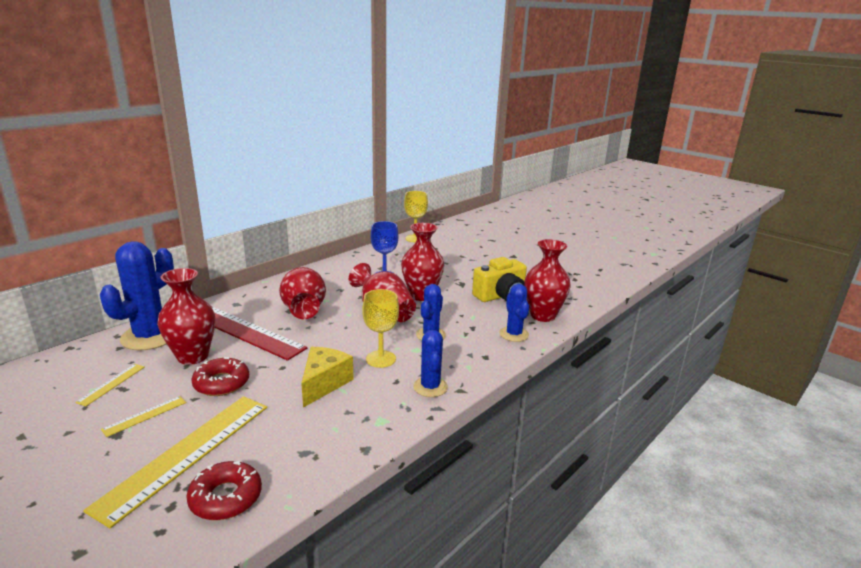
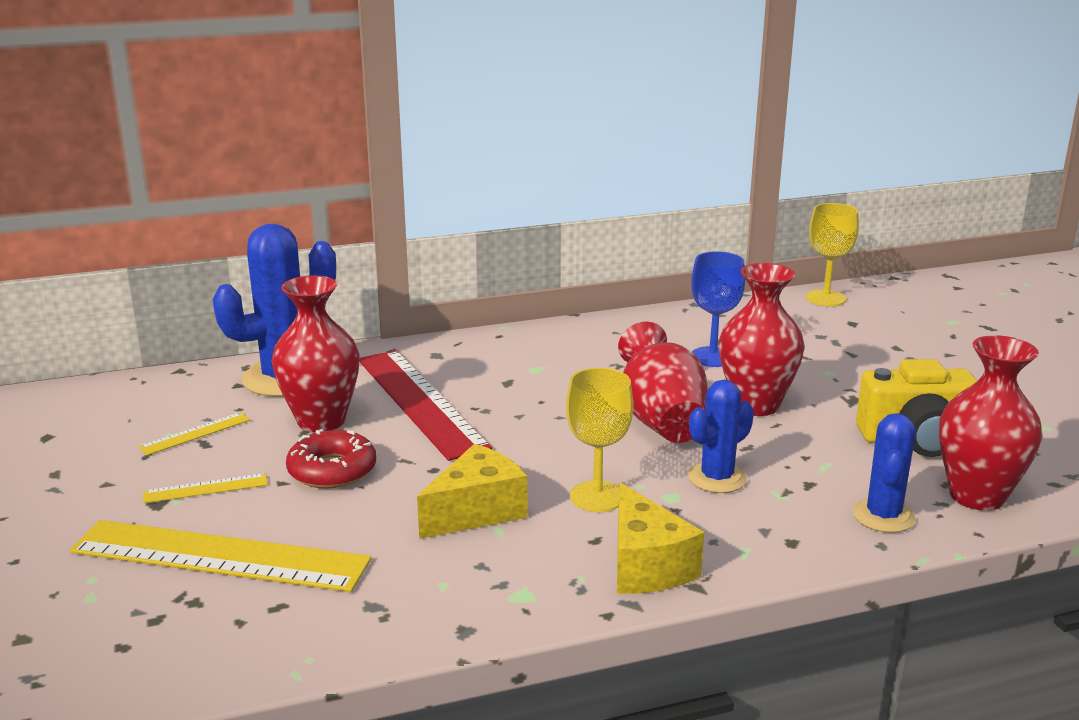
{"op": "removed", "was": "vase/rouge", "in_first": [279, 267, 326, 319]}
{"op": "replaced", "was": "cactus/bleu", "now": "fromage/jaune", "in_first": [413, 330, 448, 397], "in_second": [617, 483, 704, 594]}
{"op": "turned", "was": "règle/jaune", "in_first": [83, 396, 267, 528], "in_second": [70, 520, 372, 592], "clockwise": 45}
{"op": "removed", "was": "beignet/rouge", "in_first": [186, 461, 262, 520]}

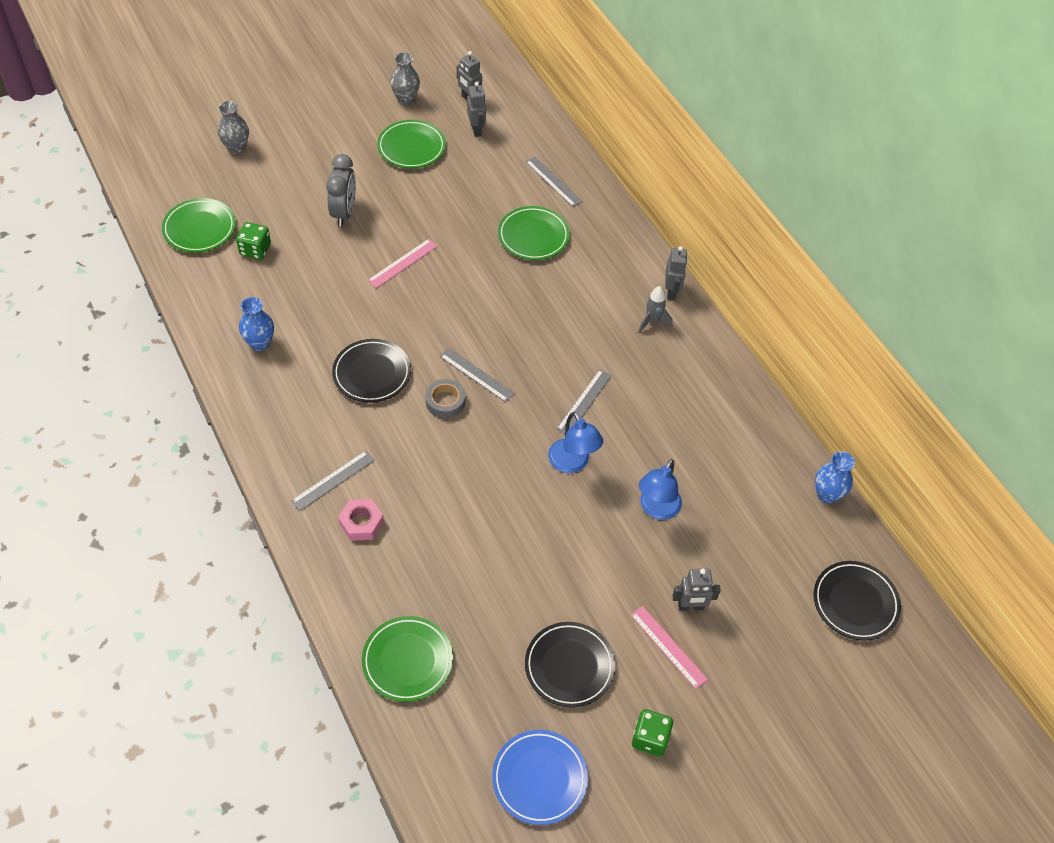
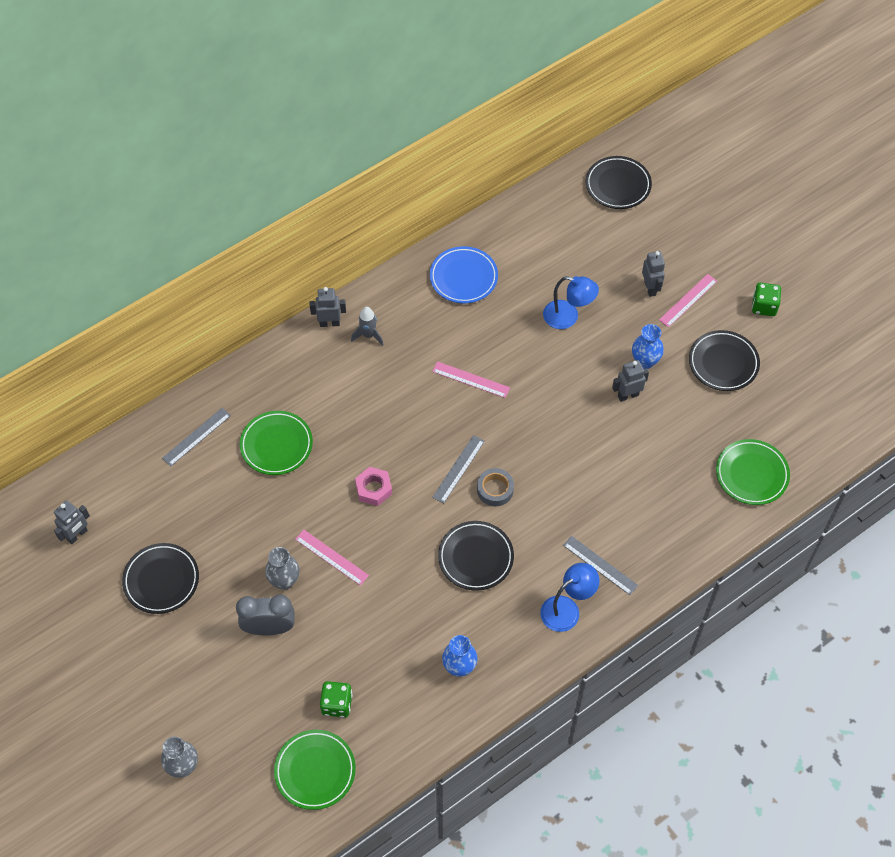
{"op": "moved", "was": "vase/gris", "in_first": [390, 52, 420, 105], "in_second": [265, 547, 300, 590]}
{"op": "moved", "was": "robot/gris", "in_first": [467, 82, 486, 137], "in_second": [612, 360, 649, 402]}
{"op": "recoloured", "was": "assiette/vert", "now": "assiette/noir", "in_first": [377, 120, 446, 168], "in_second": [122, 543, 199, 614]}
{"op": "recoloured", "was": "règle/gris", "now": "règle/rose", "in_first": [557, 369, 612, 434], "in_second": [432, 361, 510, 398]}
{"op": "moved", "was": "lampe/bleu", "in_first": [548, 412, 603, 473], "in_second": [540, 563, 600, 632]}
{"op": "moved", "was": "vase/bleu", "in_first": [815, 451, 855, 504], "in_second": [632, 324, 664, 369]}
{"op": "moved", "was": "écrou/rose", "in_first": [338, 499, 384, 541], "in_second": [355, 467, 392, 506]}
{"op": "moved", "was": "assiette/bleu", "in_first": [492, 730, 588, 825], "in_second": [430, 246, 498, 303]}

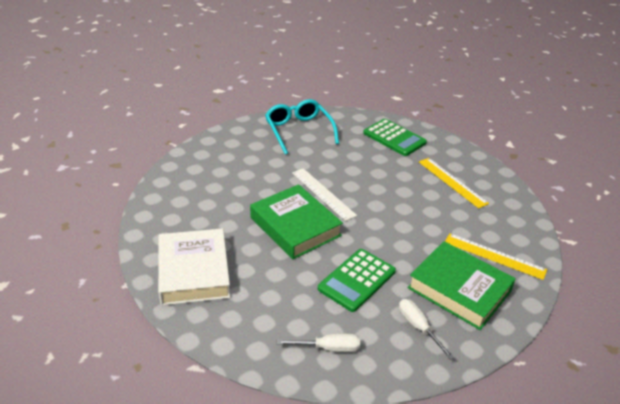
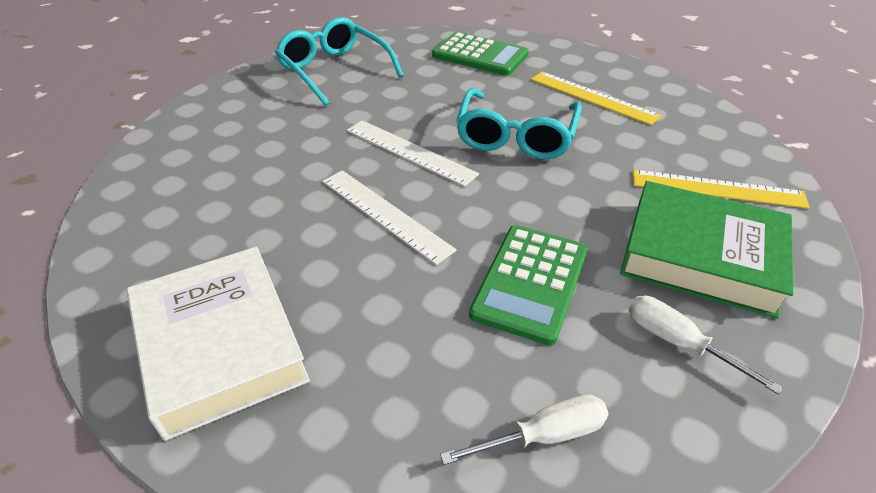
{"op": "replaced", "was": "livre/vert", "now": "règle/blanc", "in_first": [250, 184, 343, 259], "in_second": [322, 170, 457, 265]}
{"op": "added", "now": "lunettes/turquoise", "in_second": [456, 88, 582, 159]}

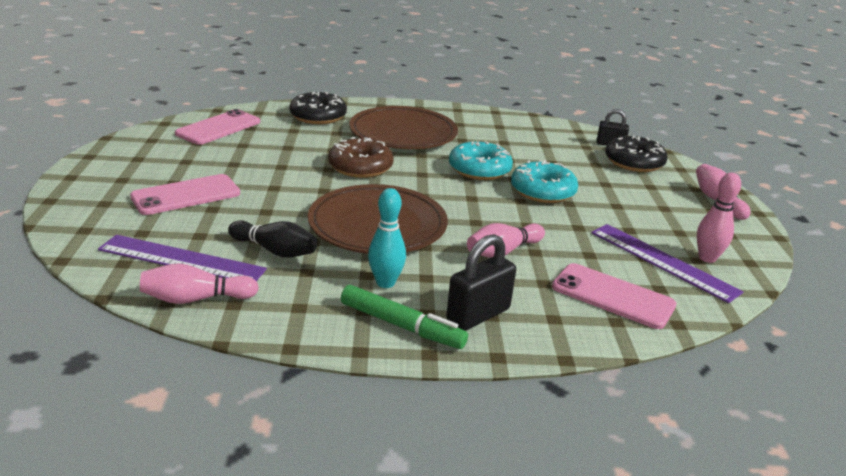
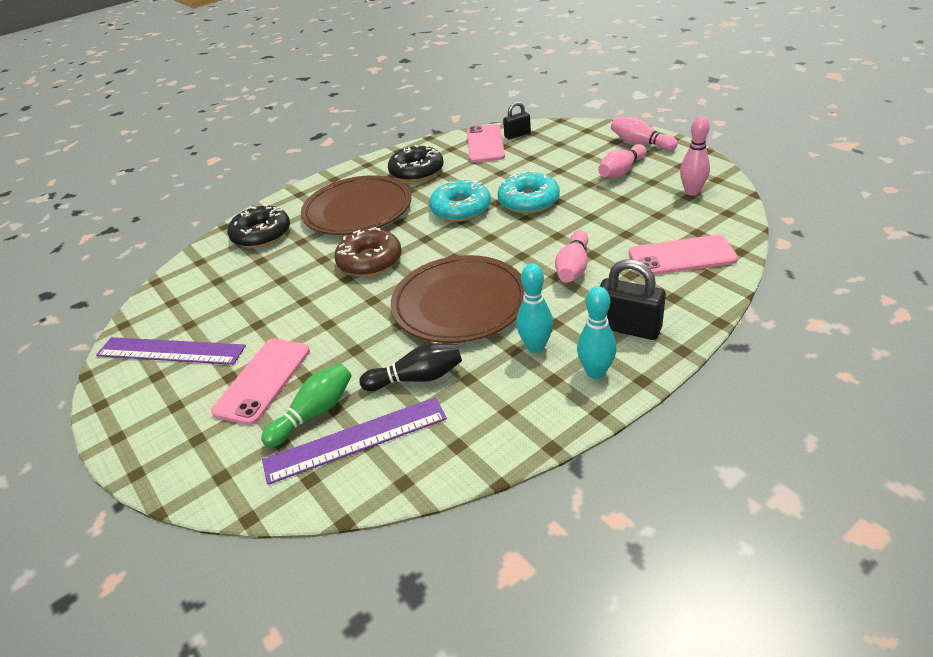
{"op": "moved", "was": "téléphone/rose", "in_first": [175, 109, 260, 145], "in_second": [467, 124, 505, 163]}
{"op": "moved", "was": "beignet/noir", "in_first": [605, 136, 668, 172], "in_second": [388, 145, 444, 182]}
{"op": "moved", "was": "règle/violet", "in_first": [591, 224, 743, 303], "in_second": [96, 337, 246, 365]}
{"op": "turned", "was": "cadenas/noir", "in_first": [446, 234, 516, 331], "in_second": [600, 260, 666, 340], "clockwise": -75}
{"op": "moved", "was": "quille/rose", "in_first": [140, 263, 259, 304], "in_second": [598, 144, 646, 178]}
{"op": "replaced", "was": "feutre/vert", "now": "quille/turquoise", "in_first": [341, 285, 468, 349], "in_second": [577, 286, 616, 379]}
{"op": "added", "now": "quille/vert", "in_second": [261, 364, 352, 447]}

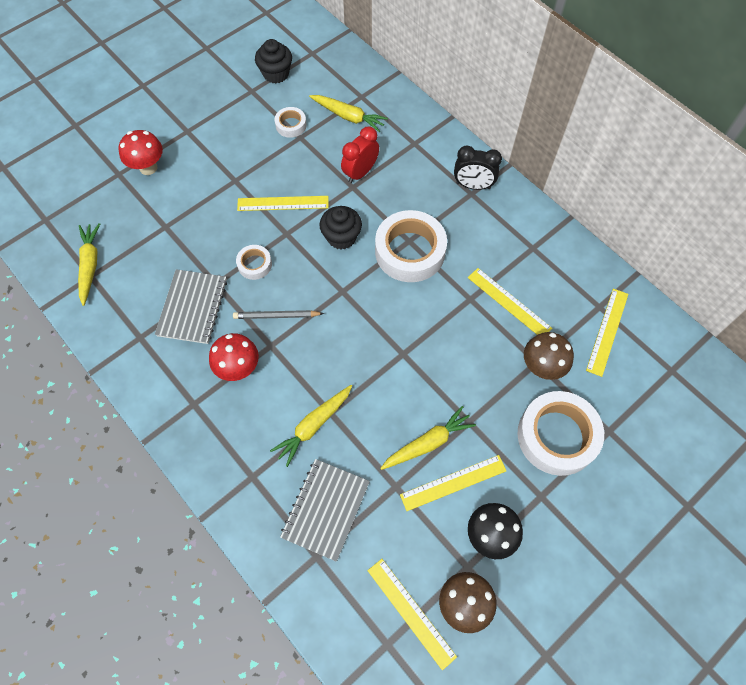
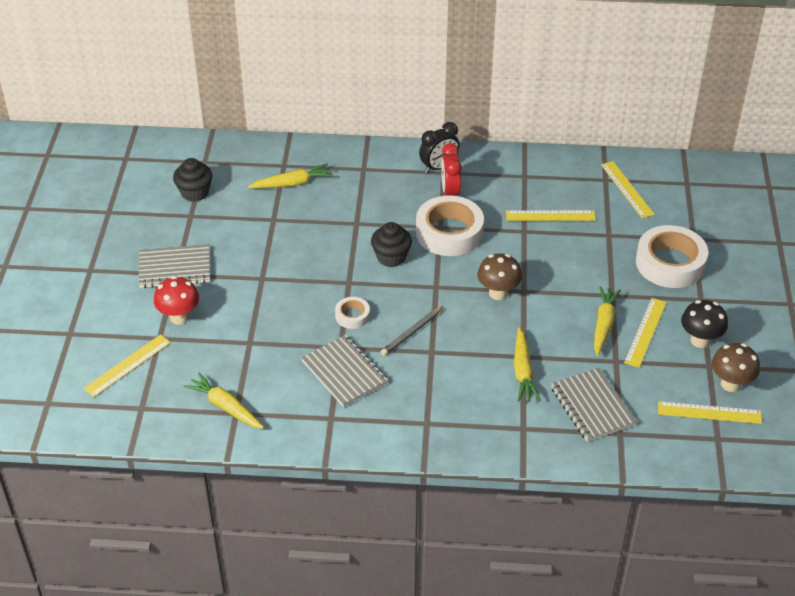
{"op": "removed", "was": "ruban adhésif/blanc", "in_first": [275, 107, 307, 138]}
{"op": "moved", "was": "réveil/rouge", "in_first": [341, 126, 379, 183], "in_second": [441, 143, 462, 196]}
{"op": "moved", "was": "règle/jaune", "in_first": [237, 196, 329, 211], "in_second": [83, 334, 171, 397]}
{"op": "moved", "was": "champignon/marron", "in_first": [524, 332, 574, 380], "in_second": [477, 254, 522, 300]}
{"op": "removed", "was": "champignon/rouge", "in_first": [209, 333, 259, 381]}
{"op": "added", "now": "carnet/gris", "in_second": [139, 244, 210, 288]}

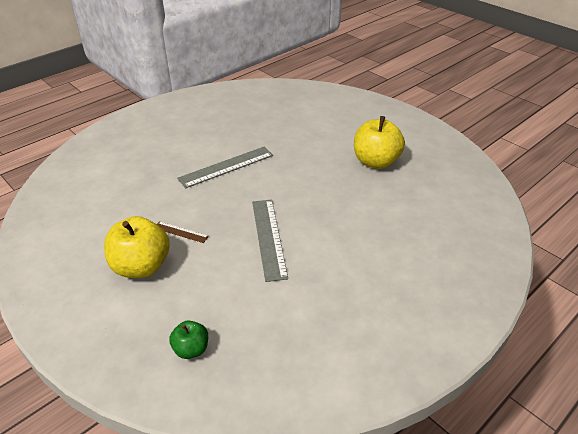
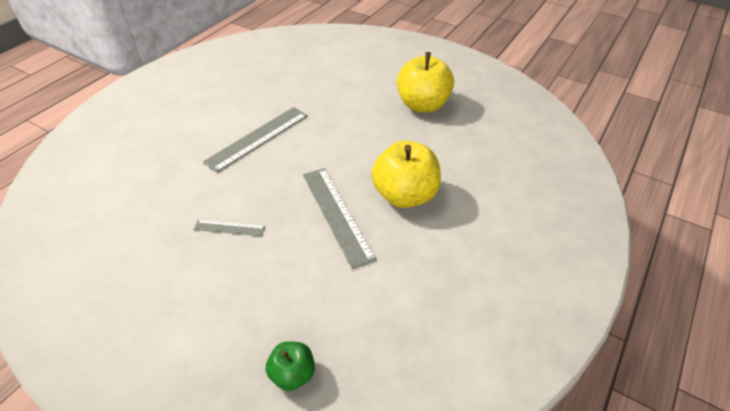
{"op": "moved", "was": "pomme/jaune", "in_first": [104, 216, 170, 278], "in_second": [371, 140, 441, 208]}
{"op": "recoloured", "was": "règle/marron", "now": "règle/gris", "in_first": [157, 221, 209, 243], "in_second": [194, 220, 265, 236]}

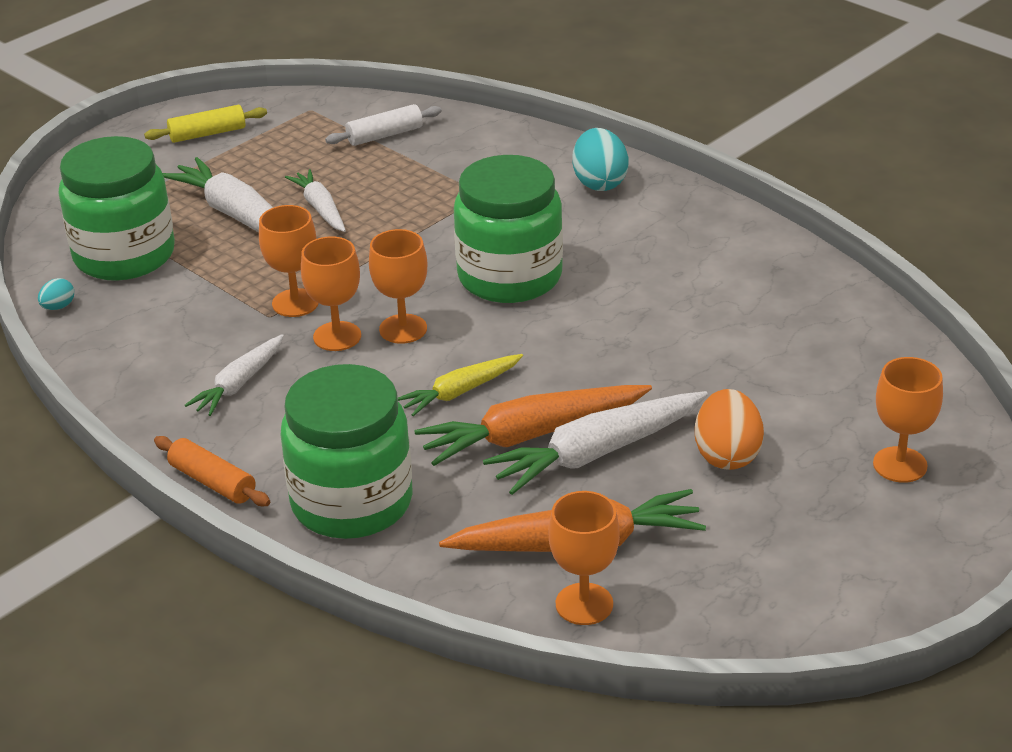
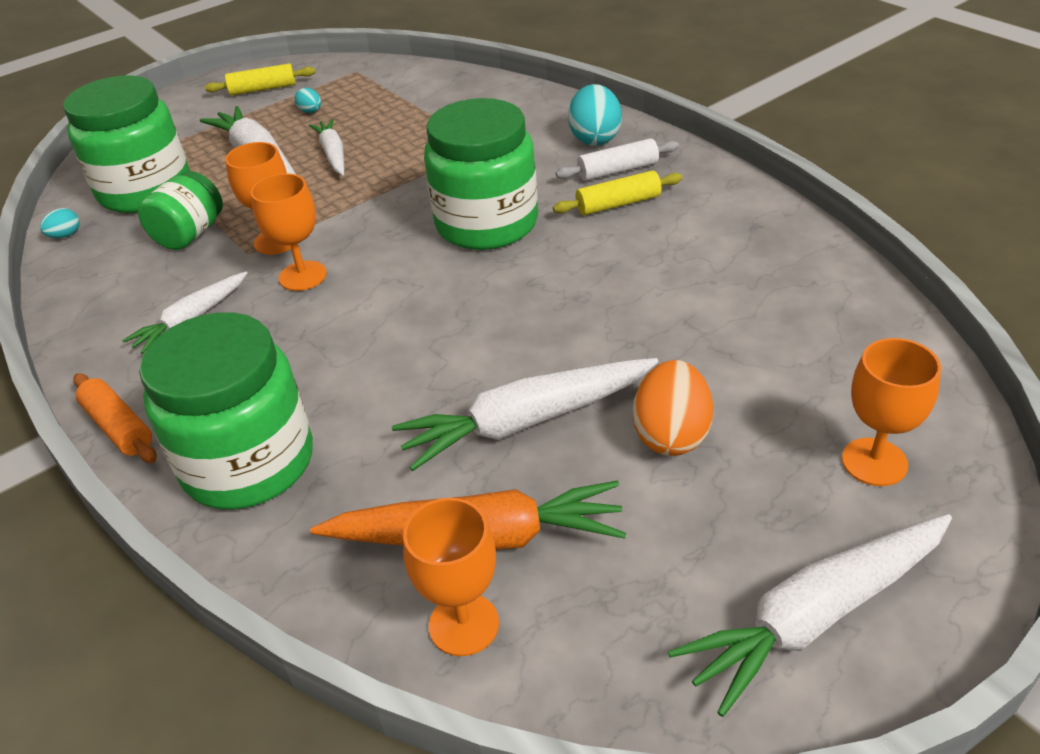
{"op": "moved", "was": "rouleau à pâtisserie/blanc", "in_first": [325, 104, 442, 146], "in_second": [556, 138, 679, 181]}
{"op": "removed", "was": "verre à pied/orange", "in_first": [369, 229, 427, 344]}
{"op": "removed", "was": "carotte/jaune", "in_first": [398, 354, 523, 416]}
{"op": "removed", "was": "carotte/orange", "in_first": [414, 385, 652, 466]}
{"op": "added", "now": "œuf/turquoise", "in_second": [295, 88, 321, 113]}
{"op": "added", "now": "rouleau à pâtisserie/jaune", "in_second": [553, 170, 683, 215]}
{"op": "added", "now": "bocal/vert", "in_second": [138, 171, 223, 250]}
{"op": "added", "now": "carotte/blanc", "in_second": [668, 514, 952, 717]}

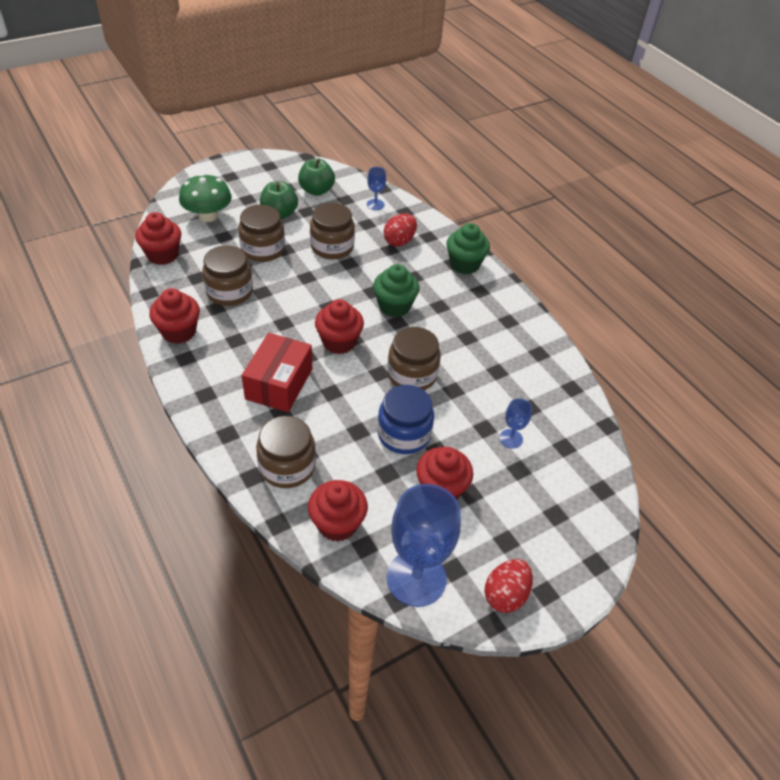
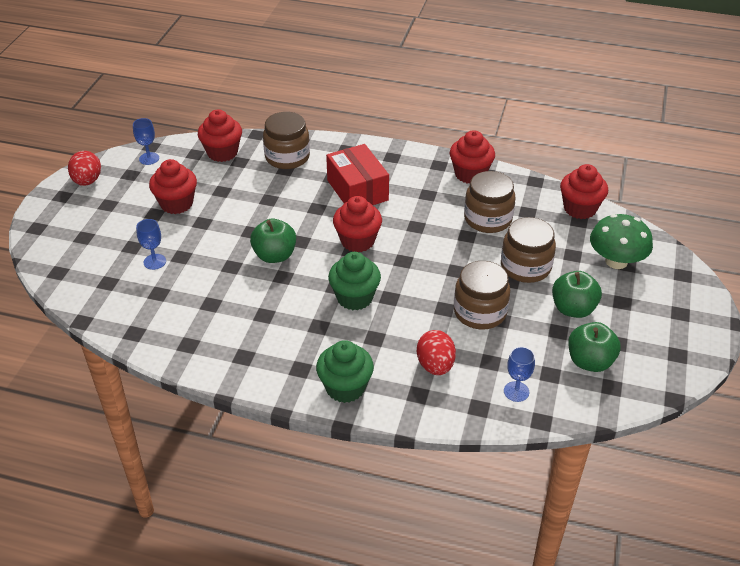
{"op": "replaced", "was": "bocal/marron", "now": "pomme/vert", "in_first": [387, 327, 441, 390], "in_second": [250, 219, 296, 263]}
{"op": "removed", "was": "bocal/bleu", "in_first": [377, 385, 434, 454]}
{"op": "resized", "was": "verre à pied/bleu", "in_first": [387, 484, 461, 607], "in_second": [133, 118, 159, 165], "ratio": 0.45}

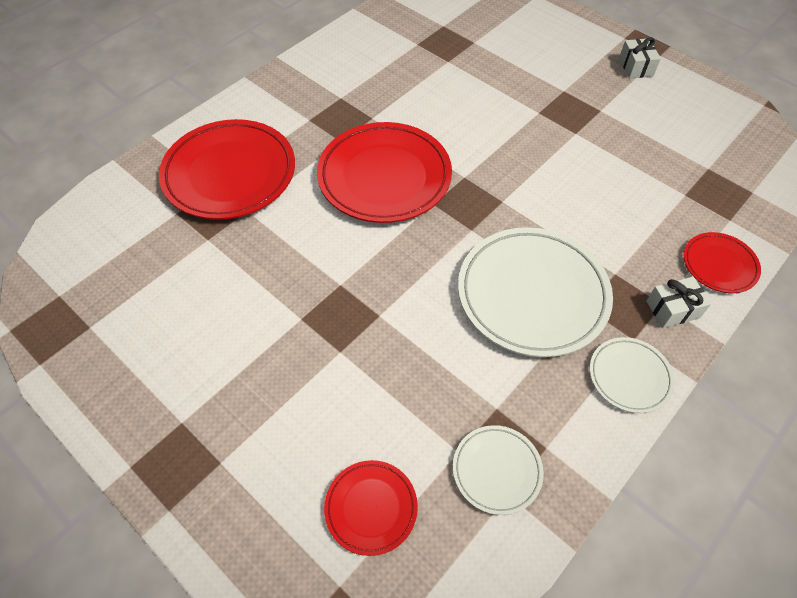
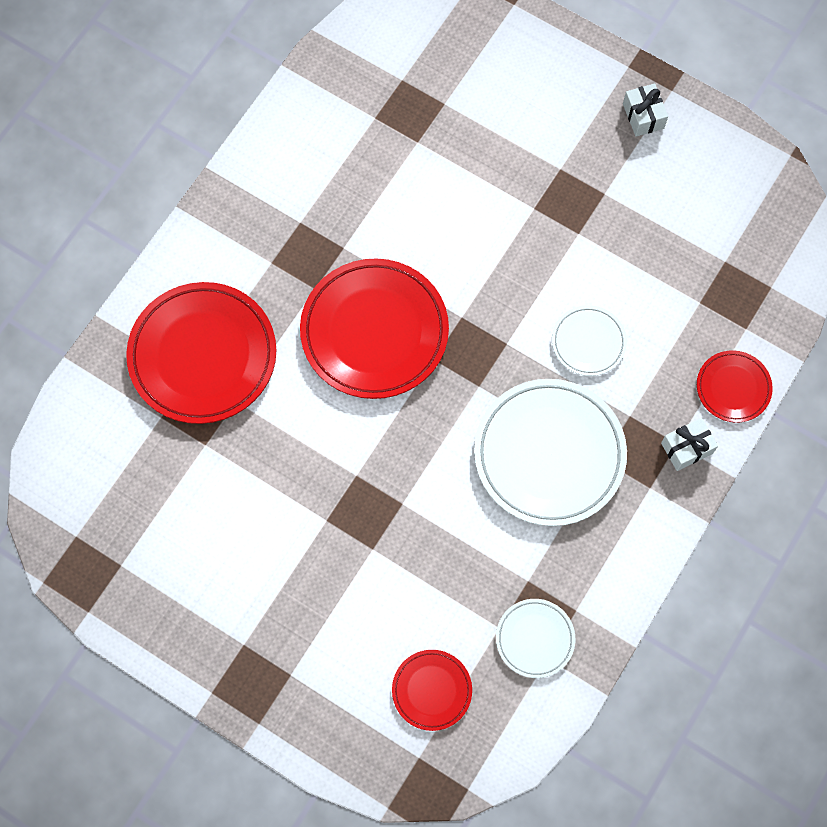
{"op": "moved", "was": "assiette/blanc", "in_first": [590, 337, 675, 413], "in_second": [552, 305, 627, 376]}

